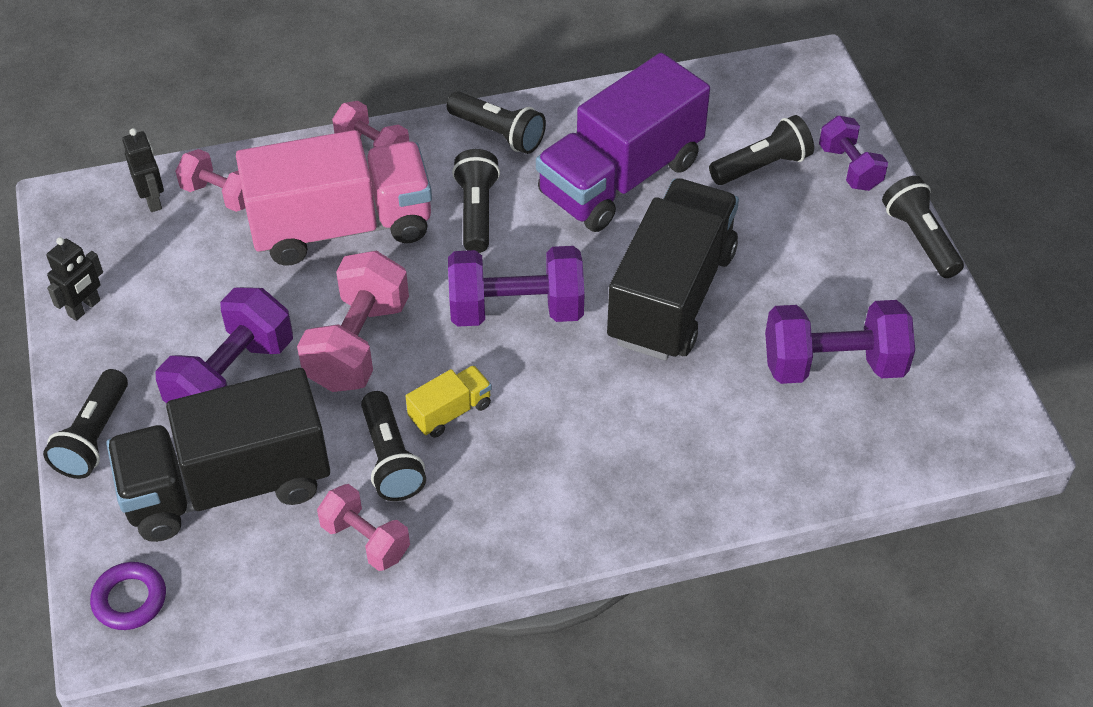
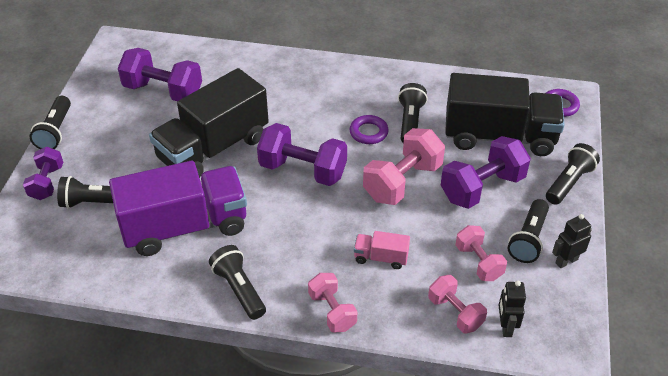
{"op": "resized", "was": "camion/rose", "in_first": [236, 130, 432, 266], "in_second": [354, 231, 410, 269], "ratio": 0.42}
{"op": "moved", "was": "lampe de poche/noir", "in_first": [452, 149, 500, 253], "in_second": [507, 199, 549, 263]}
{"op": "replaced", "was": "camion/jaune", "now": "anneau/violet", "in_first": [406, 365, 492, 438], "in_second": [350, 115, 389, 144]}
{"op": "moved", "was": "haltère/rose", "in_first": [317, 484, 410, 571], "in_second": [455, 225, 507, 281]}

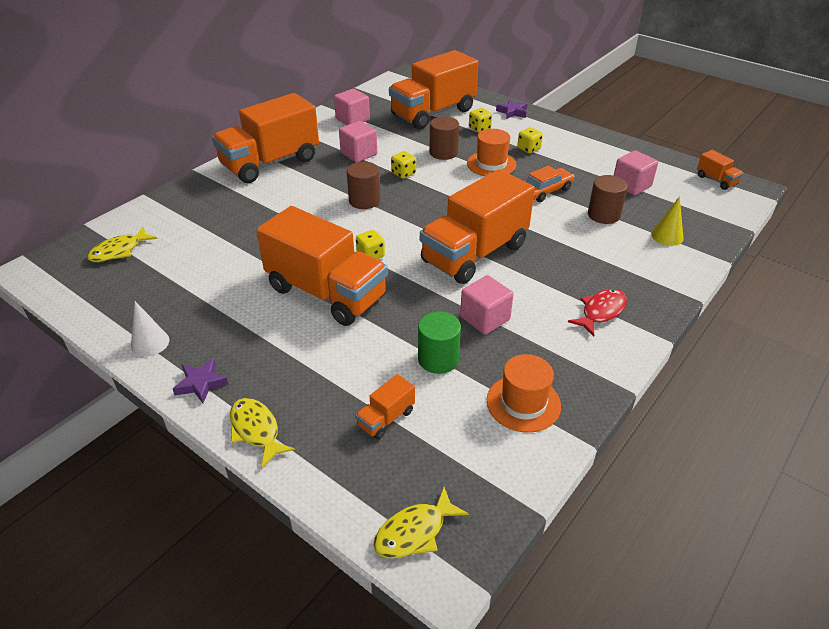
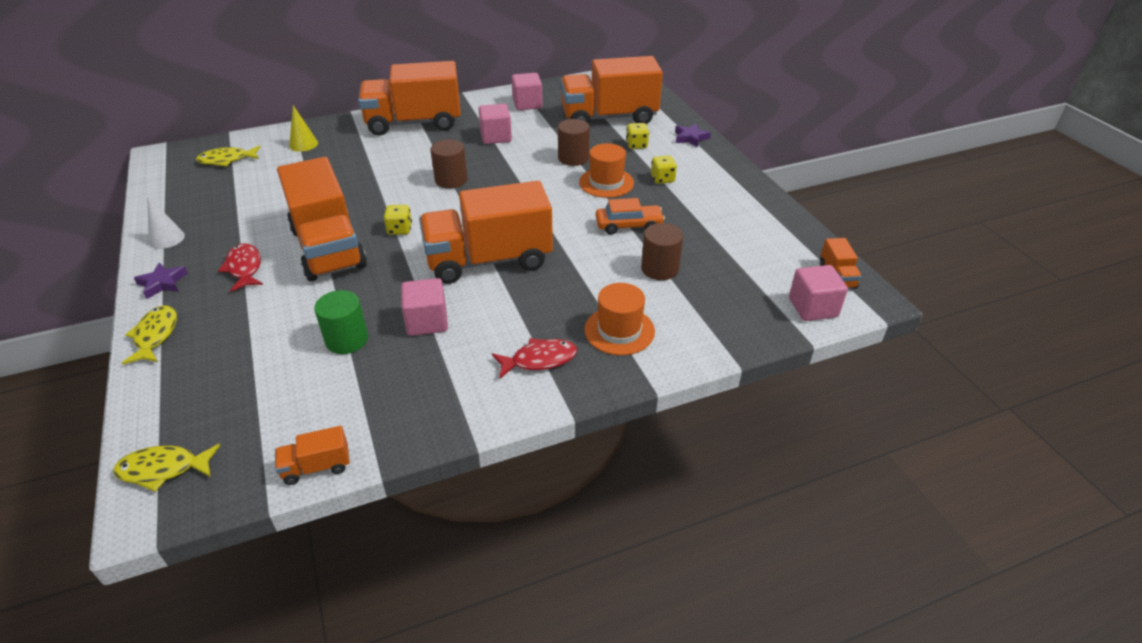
{"op": "moved", "was": "cube/rose", "in_first": [614, 150, 658, 195], "in_second": [789, 265, 848, 321]}
{"op": "removed", "was": "dé/jaune", "in_first": [391, 151, 416, 179]}
{"op": "moved", "was": "cône/jaune", "in_first": [651, 196, 684, 246], "in_second": [289, 105, 318, 152]}
{"op": "moved", "was": "chapeau/orange", "in_first": [487, 354, 561, 433], "in_second": [584, 283, 655, 355]}
{"op": "moved", "was": "camion/orange", "in_first": [355, 374, 415, 439], "in_second": [275, 426, 350, 485]}
{"op": "added", "now": "poisson/rouge", "in_second": [218, 243, 263, 292]}

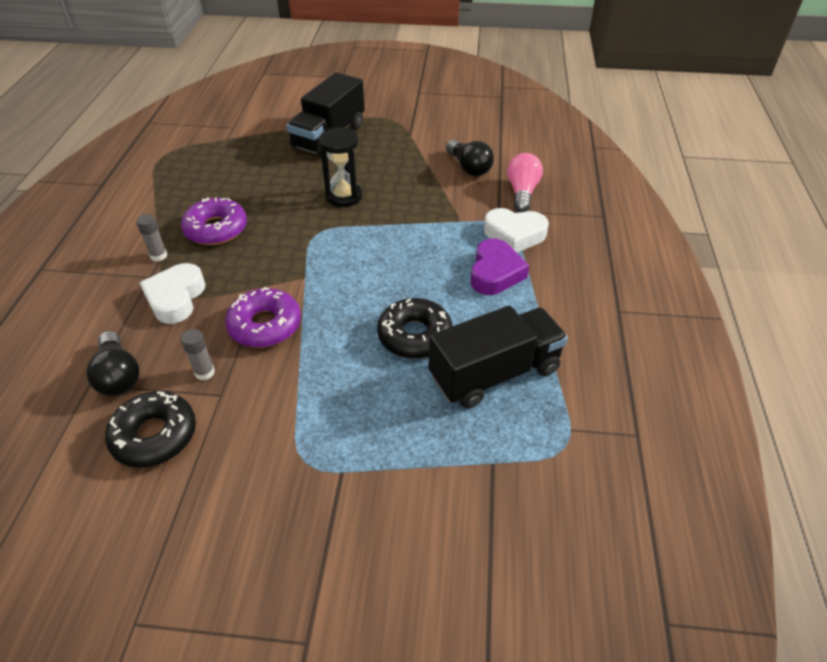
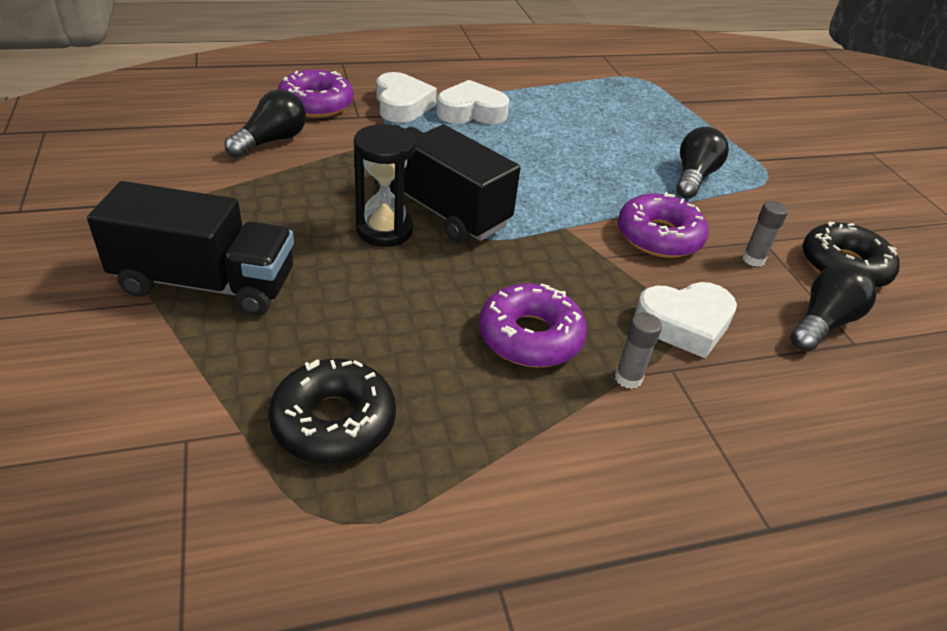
{"op": "replaced", "was": "ampoule/rose", "now": "beignet/violet", "in_first": [507, 153, 543, 212], "in_second": [277, 70, 354, 118]}
{"op": "recoloured", "was": "cœur/violet", "now": "cœur/blanc", "in_first": [470, 238, 529, 295], "in_second": [437, 80, 509, 124]}
{"op": "moved", "was": "beignet/noir", "in_first": [377, 298, 452, 359], "in_second": [268, 359, 396, 464]}
{"op": "moved", "was": "camion/noir", "in_first": [428, 305, 568, 408], "in_second": [375, 125, 520, 243]}
{"op": "added", "now": "ampoule/noir", "in_second": [676, 127, 729, 199]}

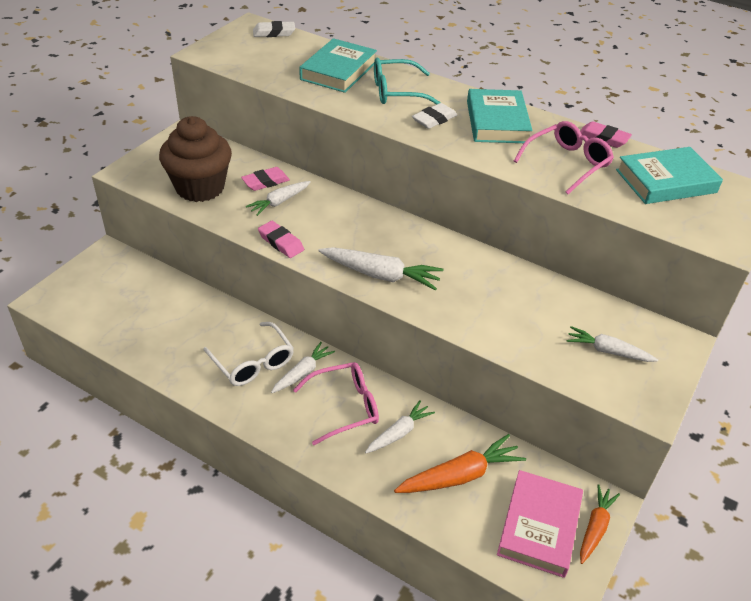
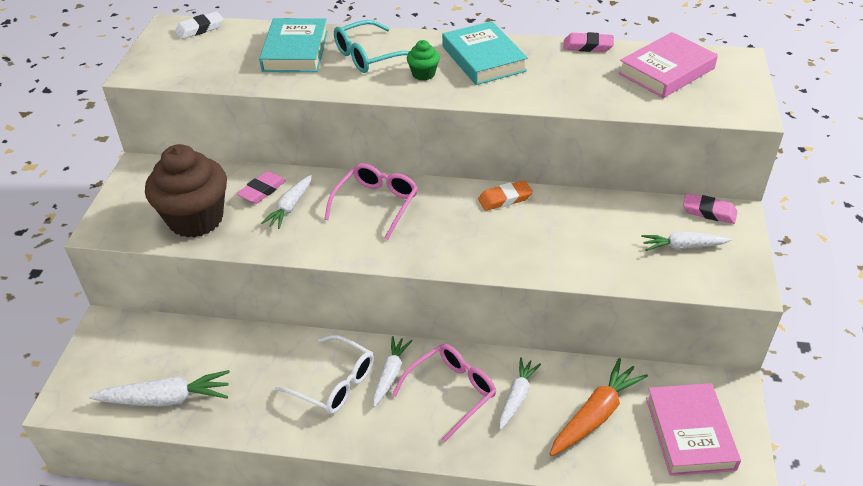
{"op": "replaced", "was": "gomme/blanc", "now": "muffin/vert", "in_first": [412, 103, 457, 129], "in_second": [407, 40, 440, 80]}
{"op": "moved", "was": "lunettes/rose", "in_first": [514, 121, 614, 194], "in_second": [324, 163, 418, 240]}
{"op": "recoloured", "was": "livre/turquoise", "now": "livre/rose", "in_first": [616, 147, 723, 204], "in_second": [618, 32, 718, 98]}
{"op": "moved", "was": "gomme/rose", "in_first": [258, 221, 304, 258], "in_second": [683, 193, 737, 224]}
{"op": "moved", "was": "carotte/blanc", "in_first": [318, 247, 444, 291], "in_second": [89, 370, 230, 407]}
{"op": "removed", "was": "carotte/orange", "in_first": [580, 484, 620, 564]}
{"op": "added", "now": "gomme/orange", "in_second": [478, 180, 533, 211]}

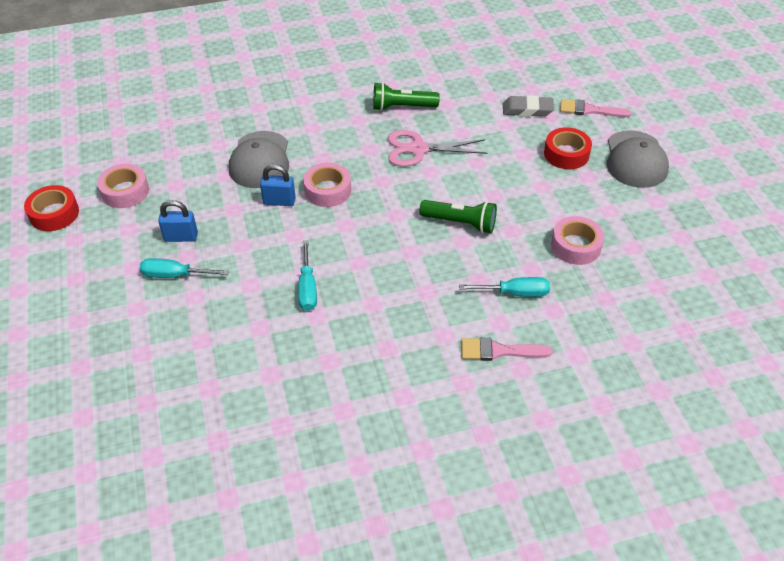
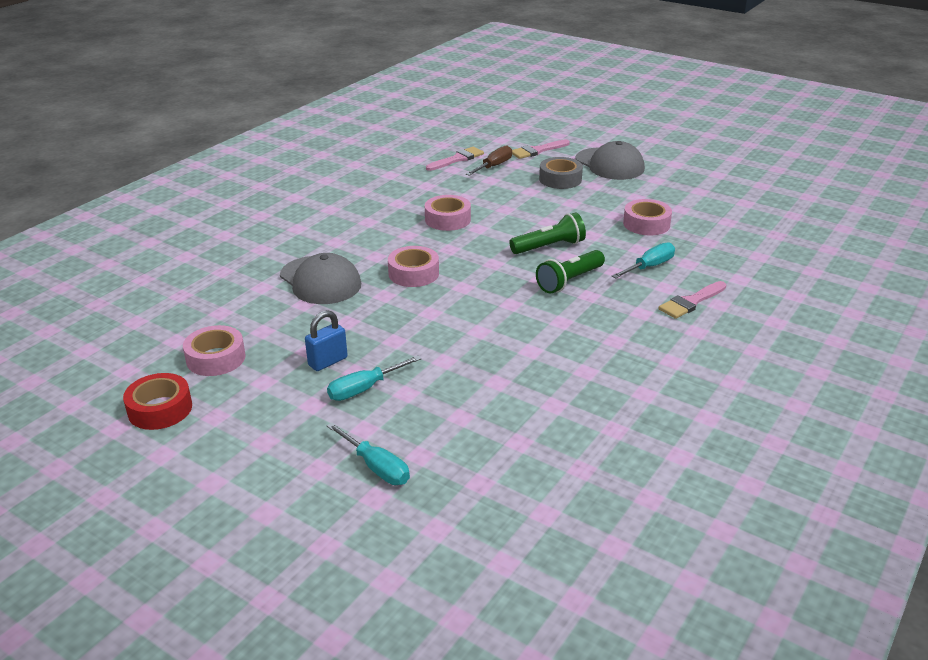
{"op": "moved", "was": "lampe de poche/vert", "in_first": [373, 82, 440, 111], "in_second": [536, 250, 605, 294]}
{"op": "replaced", "was": "gomme/gris", "now": "tournevis/marron", "in_first": [503, 95, 554, 117], "in_second": [466, 145, 512, 176]}
{"op": "recoloured", "was": "ruban adhésif/rouge", "now": "ruban adhésif/gris", "in_first": [544, 127, 592, 169], "in_second": [539, 157, 583, 189]}
{"op": "replaced", "was": "ciseaux/rose", "now": "ruban adhésif/rose", "in_first": [388, 130, 487, 166], "in_second": [425, 195, 471, 231]}
{"op": "removed", "was": "cadenas/bleu", "in_first": [260, 164, 296, 206]}
{"op": "moved", "was": "tournevis/turquoise", "in_first": [298, 240, 317, 311], "in_second": [327, 423, 410, 485]}
{"op": "added", "now": "pinceau/rose", "in_second": [426, 147, 484, 171]}

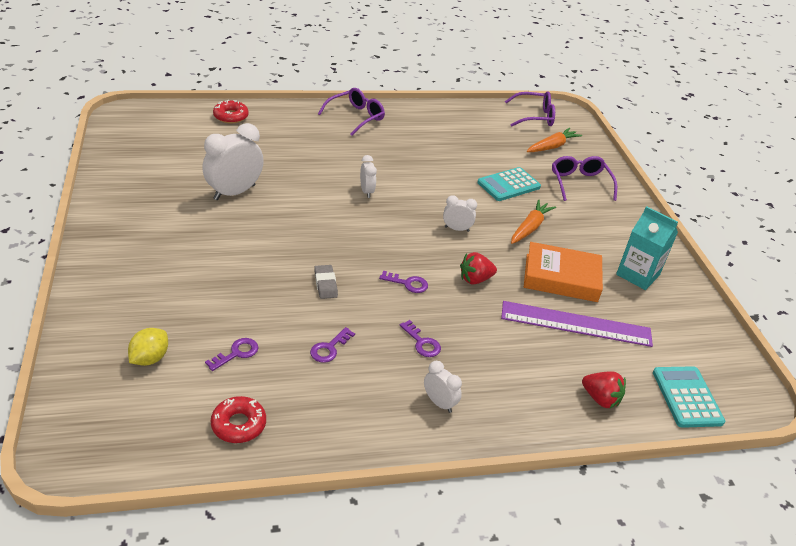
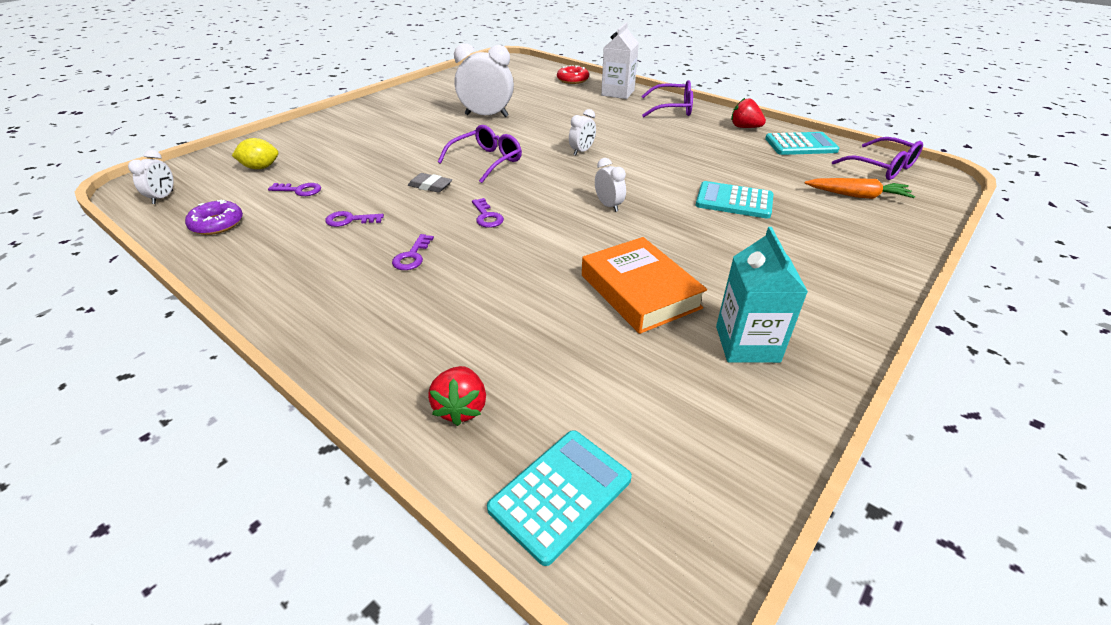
{"op": "moved", "was": "lunettes/violet", "in_first": [552, 156, 617, 201], "in_second": [438, 125, 522, 183]}
{"op": "removed", "was": "carotte/orange", "in_first": [511, 200, 556, 244]}
{"op": "moved", "was": "fraise/rouge", "in_first": [460, 252, 497, 285], "in_second": [731, 98, 766, 128]}
{"op": "turned", "was": "gomme/gris", "in_first": [314, 265, 338, 299], "in_second": [408, 173, 452, 193], "clockwise": 75}
{"op": "removed", "was": "règle/violet", "in_first": [501, 301, 653, 347]}
{"op": "moved", "was": "réveil/blanc", "in_first": [424, 361, 462, 413], "in_second": [128, 150, 174, 204]}
{"op": "recoloured", "was": "beignet/rouge", "now": "beignet/violet", "in_first": [211, 396, 266, 443], "in_second": [185, 200, 243, 235]}
{"op": "added", "now": "brique de lait/blanc", "in_second": [601, 23, 639, 99]}
{"op": "added", "now": "calculatrice/turquoise", "in_second": [765, 132, 839, 155]}

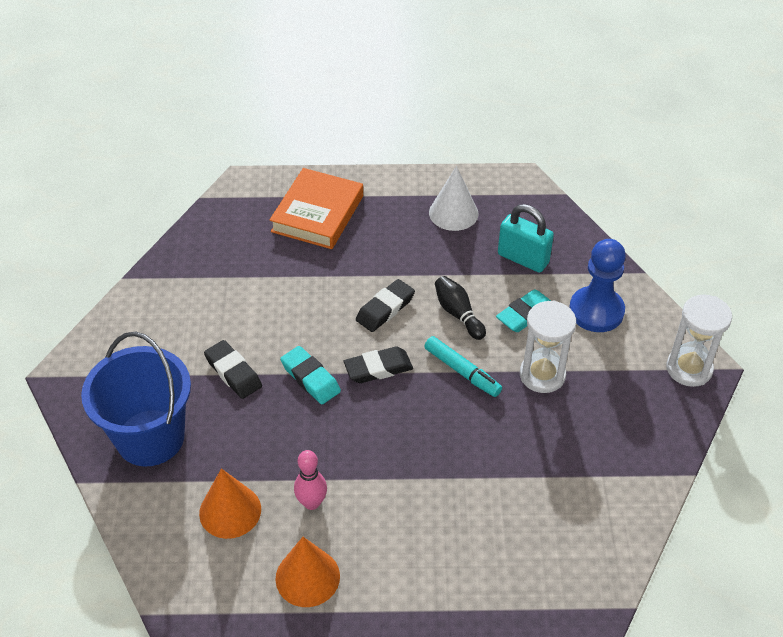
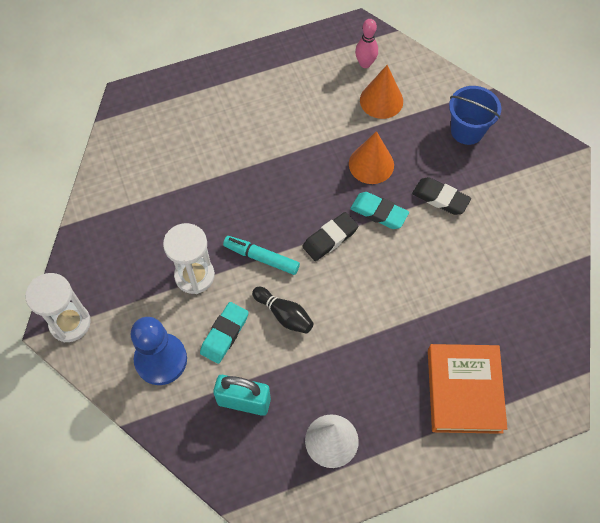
{"op": "removed", "was": "gomme/noir", "in_first": [356, 279, 415, 332]}
{"op": "resized", "was": "seau/bleu", "in_first": [81, 332, 191, 467], "in_second": [449, 86, 501, 145], "ratio": 0.64}
{"op": "moved", "was": "quille/rose", "in_first": [294, 450, 327, 510], "in_second": [355, 19, 378, 68]}
{"op": "moved", "was": "cône/orange", "in_first": [275, 537, 340, 607], "in_second": [349, 131, 394, 184]}

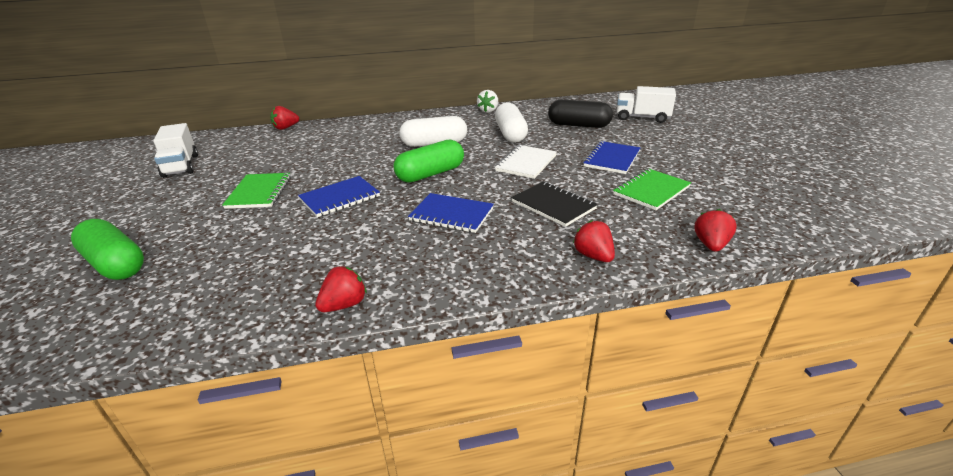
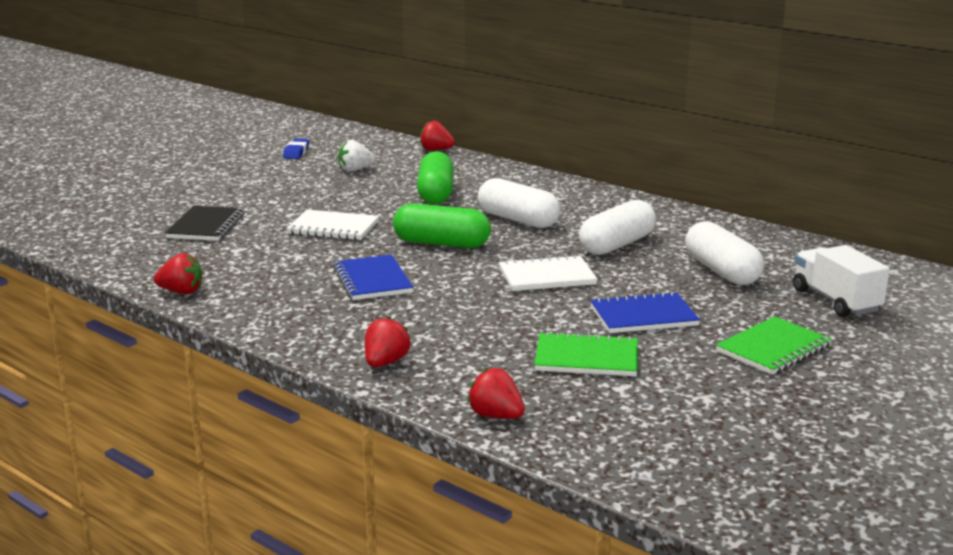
{"op": "moved", "was": "fraise/blanc", "in_first": [477, 90, 498, 113], "in_second": [338, 140, 375, 172]}
{"op": "recoloured", "was": "gélule/noir", "now": "gélule/blanc", "in_first": [548, 100, 613, 128], "in_second": [685, 221, 764, 285]}
{"op": "replaced", "was": "camion/blanc", "now": "gomme/bleu", "in_first": [153, 123, 198, 178], "in_second": [283, 139, 309, 159]}
{"op": "moved", "was": "carnet/vert", "in_first": [222, 173, 291, 209], "in_second": [716, 316, 832, 375]}
{"op": "recoloured", "was": "carnet/bleu", "now": "carnet/blanc", "in_first": [298, 176, 380, 217], "in_second": [286, 209, 379, 240]}
{"op": "moved", "was": "carnet/noir", "in_first": [511, 182, 598, 227], "in_second": [165, 206, 245, 241]}
{"op": "turned", "was": "fraise/rouge", "in_first": [694, 209, 737, 252], "in_second": [467, 368, 525, 419], "clockwise": -120}
{"op": "moved", "was": "gélule/vert", "in_first": [71, 219, 144, 280], "in_second": [417, 151, 454, 204]}

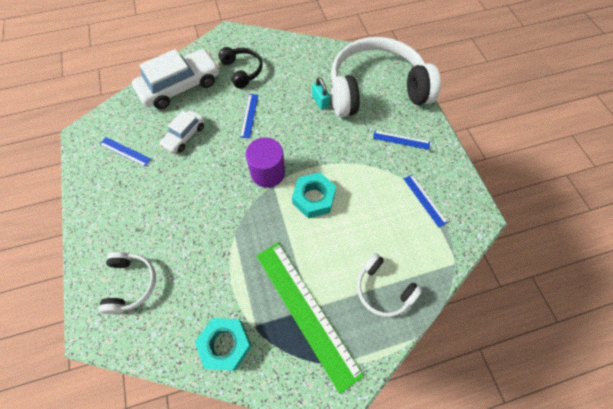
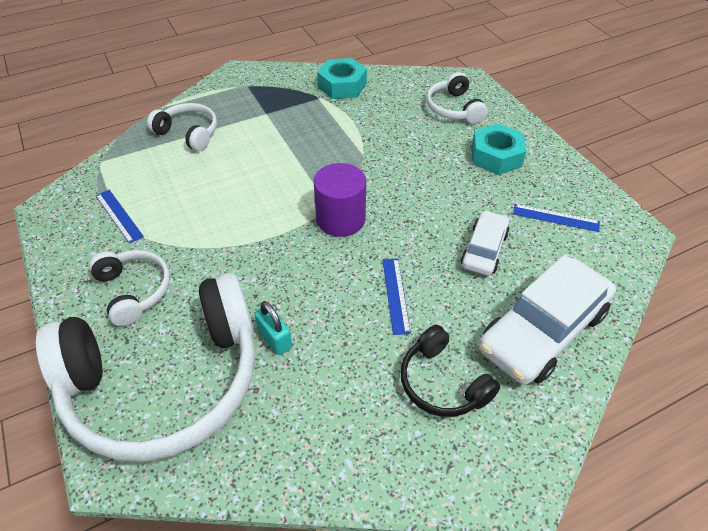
{"op": "replaced", "was": "règle/bleu", "now": "casque audio/blanc", "in_first": [373, 131, 430, 150], "in_second": [89, 250, 170, 326]}
{"op": "moved", "was": "écrou/turquoise", "in_first": [292, 172, 336, 218], "in_second": [471, 124, 526, 175]}
{"op": "removed", "was": "règle/vert", "in_first": [256, 243, 364, 394]}

